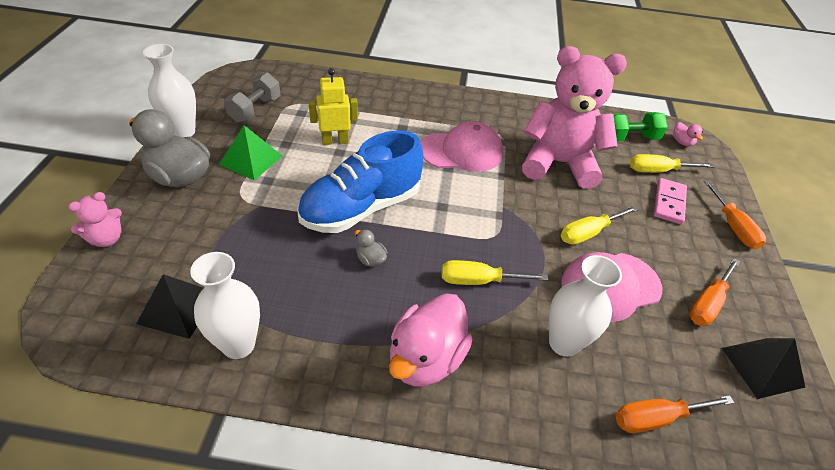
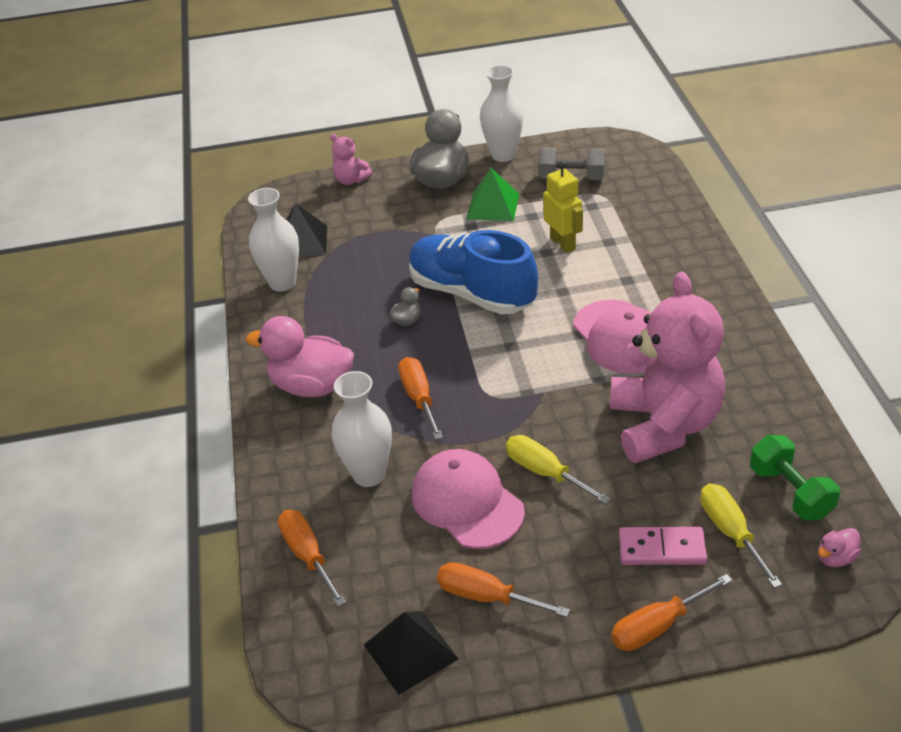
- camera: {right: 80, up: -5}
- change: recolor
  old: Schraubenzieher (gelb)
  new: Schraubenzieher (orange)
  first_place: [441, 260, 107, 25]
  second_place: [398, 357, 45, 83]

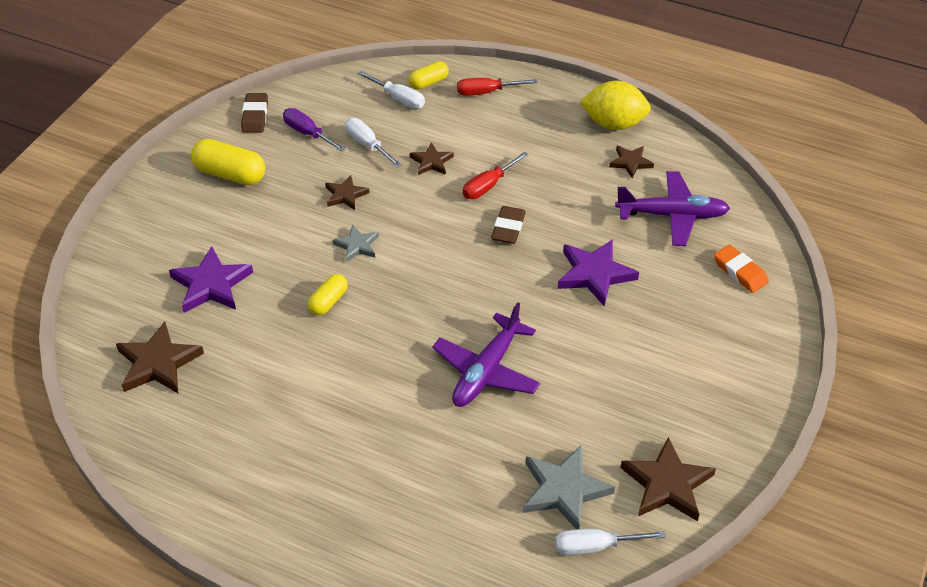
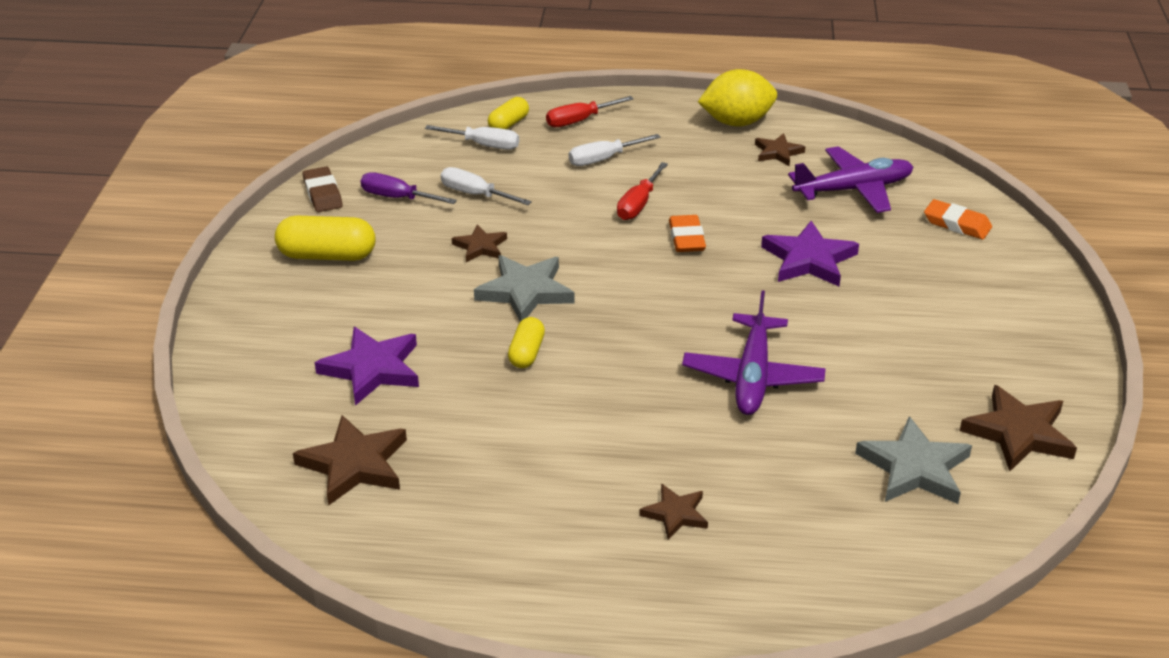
- camera: {right: -20, up: -10}
- change: move
  old: Stern (braun)
  first_place: [410, 142, 44, 33]
  second_place: [639, 484, 69, 56]
- change: move
  old: Schraubenzieher (weiß)
  first_place: [555, 529, 110, 26]
  second_place: [569, 134, 92, 32]
- change: recolor
  old: Radiergummi (braun)
  new: Radiergummi (orange)
  first_place: [491, 206, 35, 38]
  second_place: [669, 215, 37, 37]
- change: resize
  old: Stern (grau)
  first_place: [332, 225, 47, 38]
  second_place: [474, 255, 100, 67]
  factor: 1.71

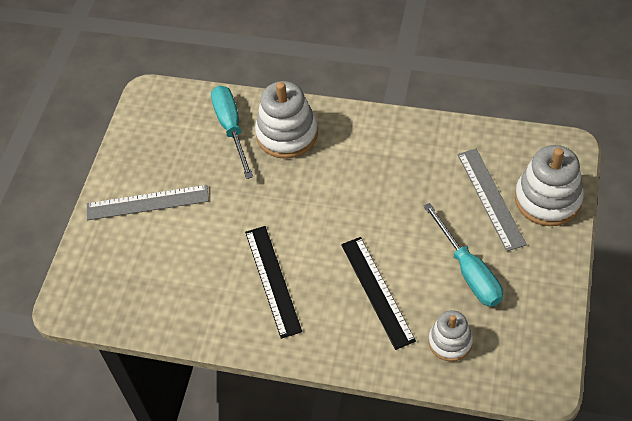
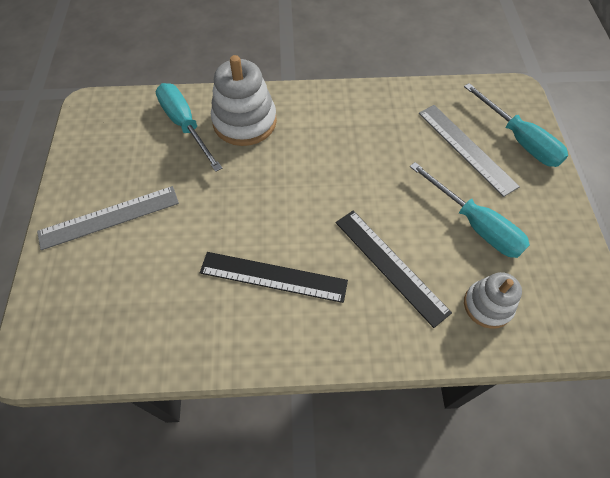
- camera: {right: -20, up: 5}
- change: replace
  old: Stapelspielzeug (weiß)
  new: Schraubenzieher (türkis)
  first_place: [515, 145, 69, 81]
  second_place: [464, 83, 104, 84]
- change: rotate
  old: Lineal (schwarz)
  first_place: [245, 226, 57, 113]
  second_place: [200, 252, 148, 51]
  degrees: -45

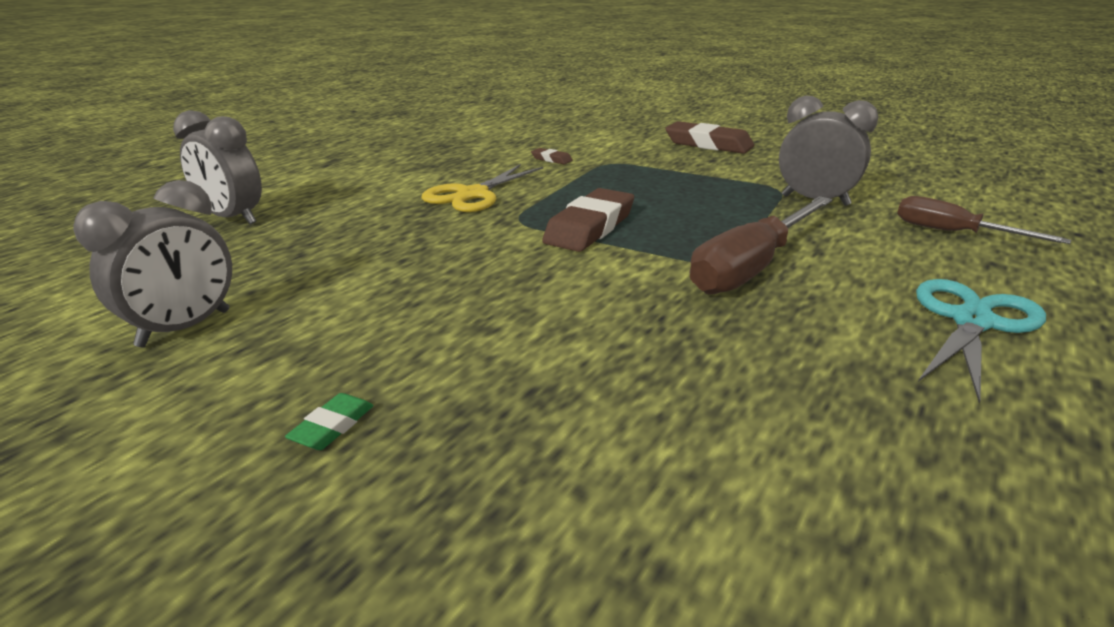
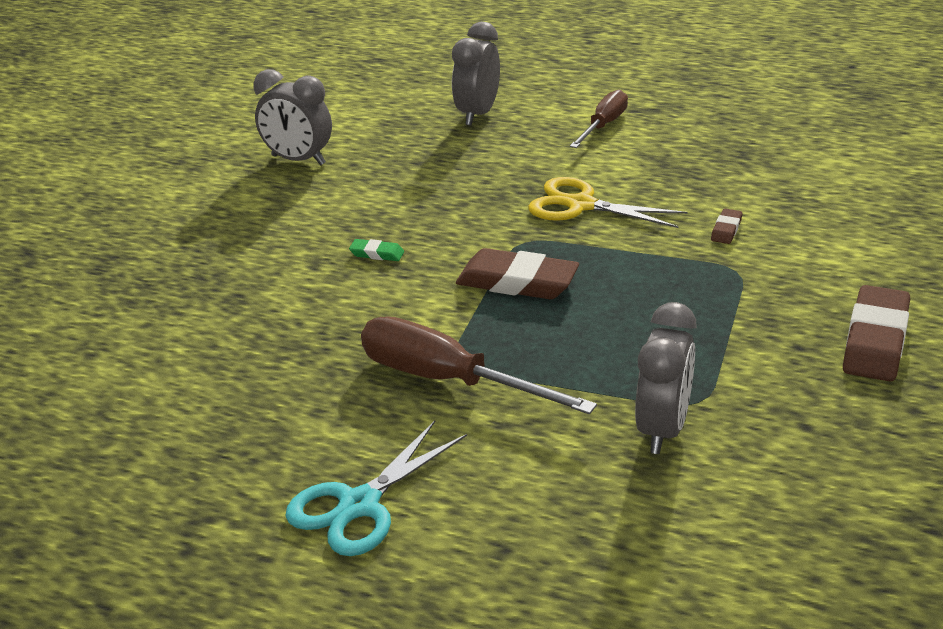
- camera: {right: 80, up: 5}
- change: move
  old: Radiergummi (grün)
  first_place: [285, 393, 88, 57]
  second_place: [349, 239, 55, 22]
- change: move
  old: Schraubenzieher (braun)
  first_place: [897, 196, 174, 48]
  second_place: [570, 90, 58, 58]
- change: rotate
  old: Schere (türkis)
  first_place: [916, 279, 130, 125]
  second_place: [285, 420, 182, 136]
  degrees: 105

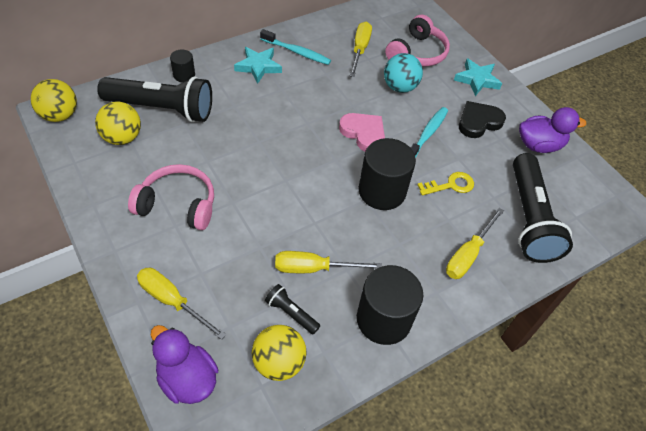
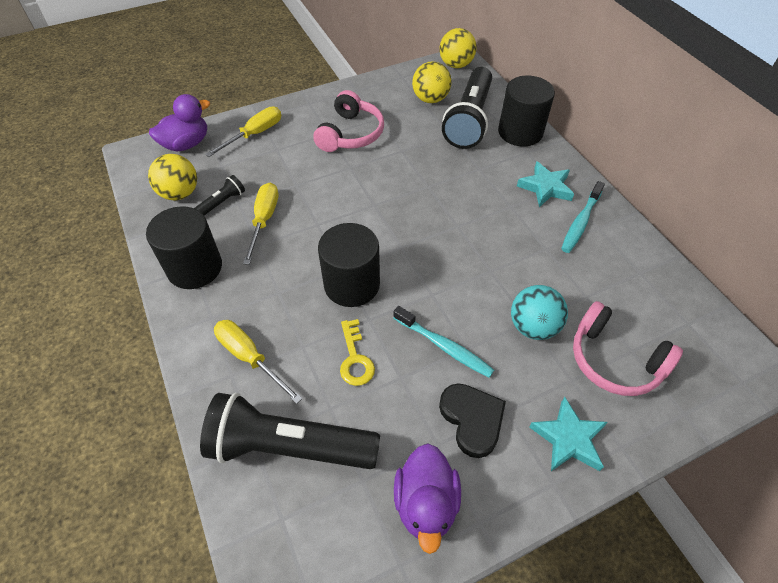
- camera: {right: 100, up: 0}
- change: delete
  old: Herz (rosa)
  first_place: [339, 113, 46, 38]
- change: delete
  old: Schraubenzieher (gelb)
  first_place: [349, 22, 23, 55]
- change: resize
  old: Vollzylinder (schwarz)
  first_place: [170, 50, 25, 32]
  second_place: [498, 76, 57, 71]
  factor: 1.97

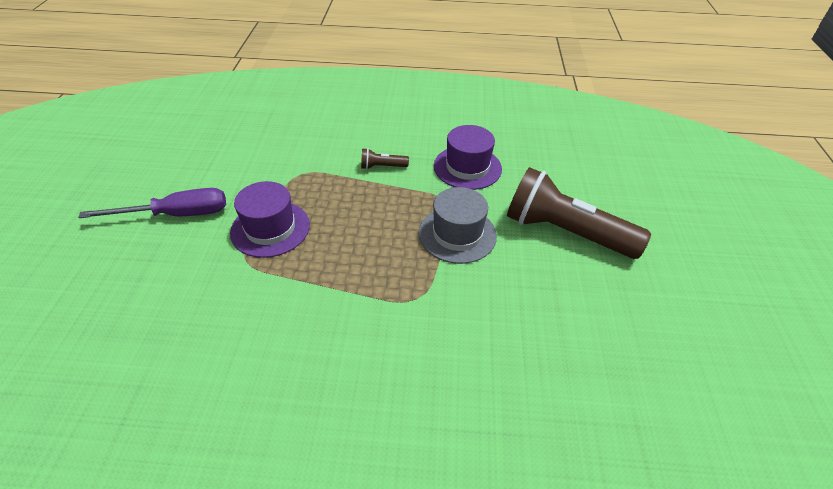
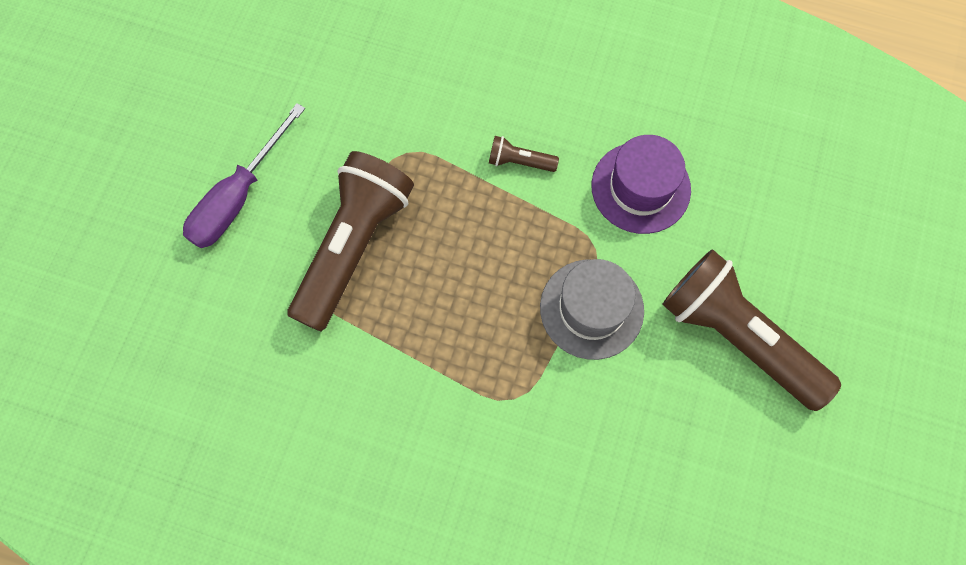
- camera: {right: 15, up: 25}
- change: replace
  old: Hut (lila)
  new: Taschenlampe (braun)
  first_place: [230, 181, 80, 77]
  second_place: [288, 151, 126, 180]
- change: rotate
  old: Schraubenzieher (lila)
  first_place: [78, 188, 148, 30]
  second_place: [183, 103, 122, 145]
  degrees: 120

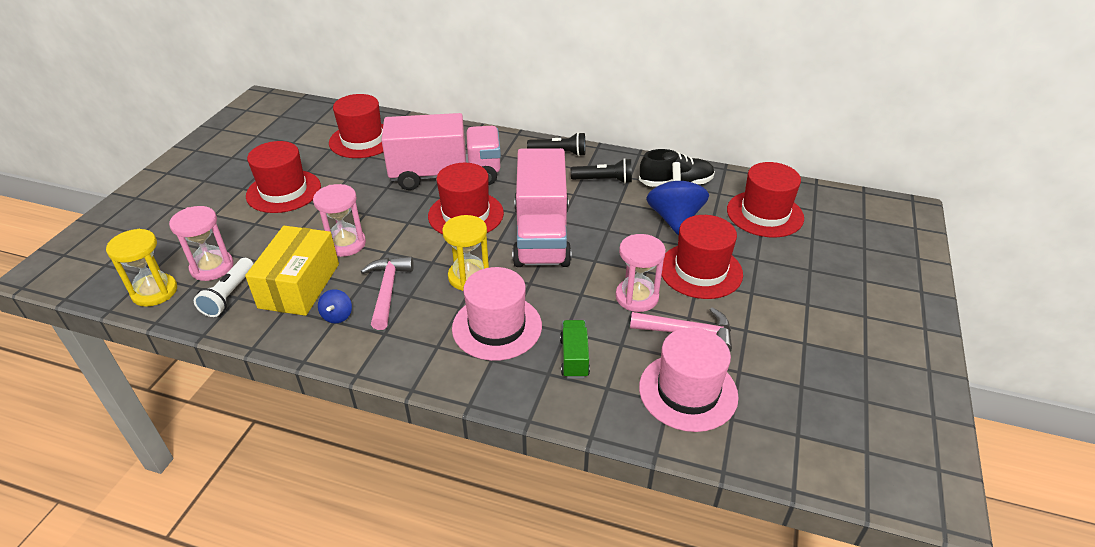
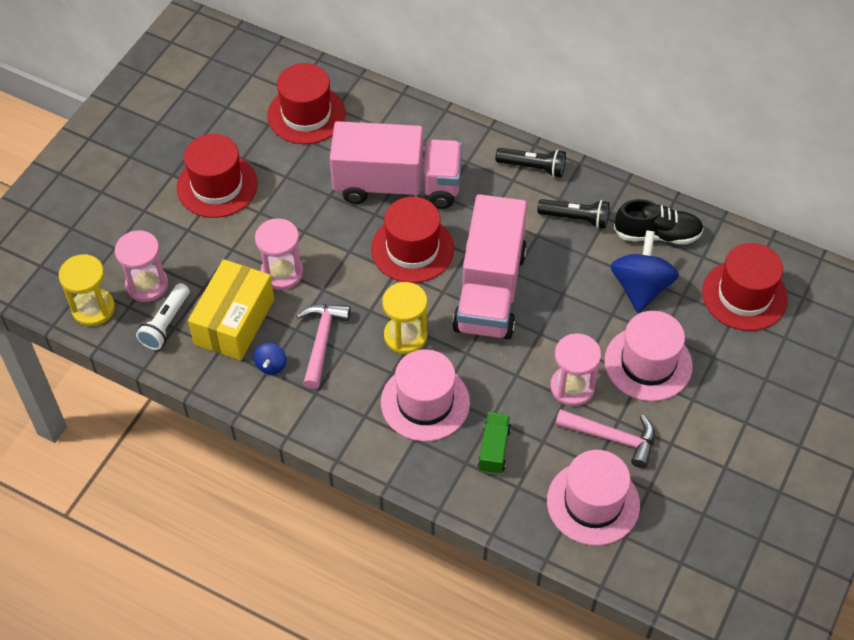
- camera: {right: 10, up: 15}
- change: recolor
  old: Hut (rot)
  new: Hut (rosa)
  first_place: [661, 215, 82, 84]
  second_place: [604, 311, 89, 90]

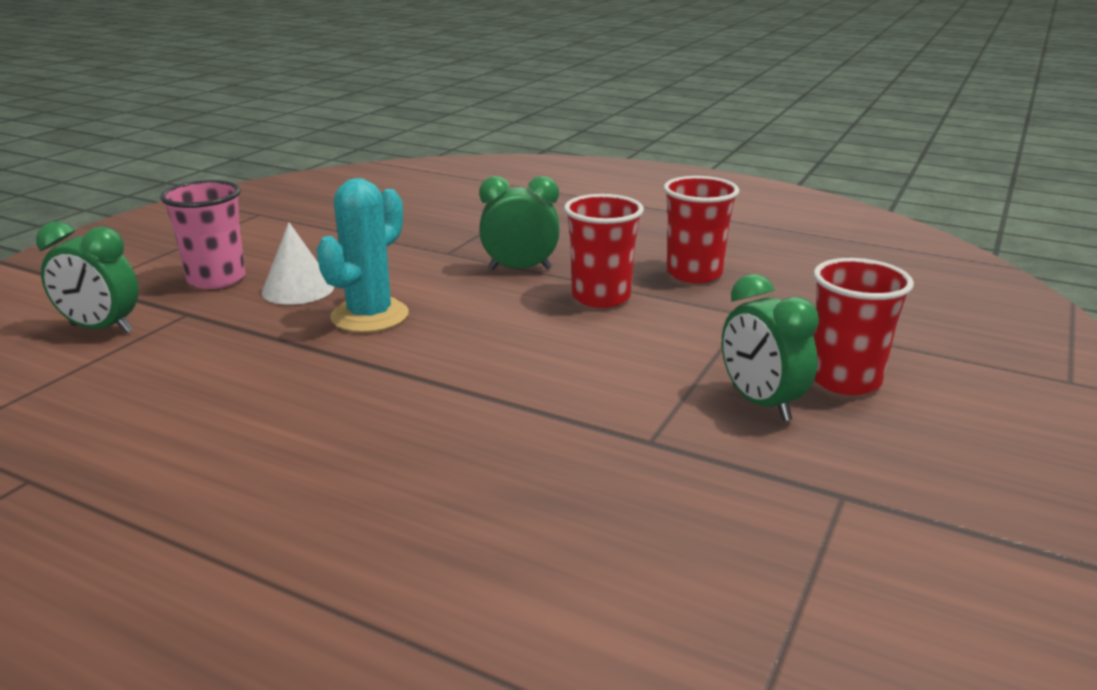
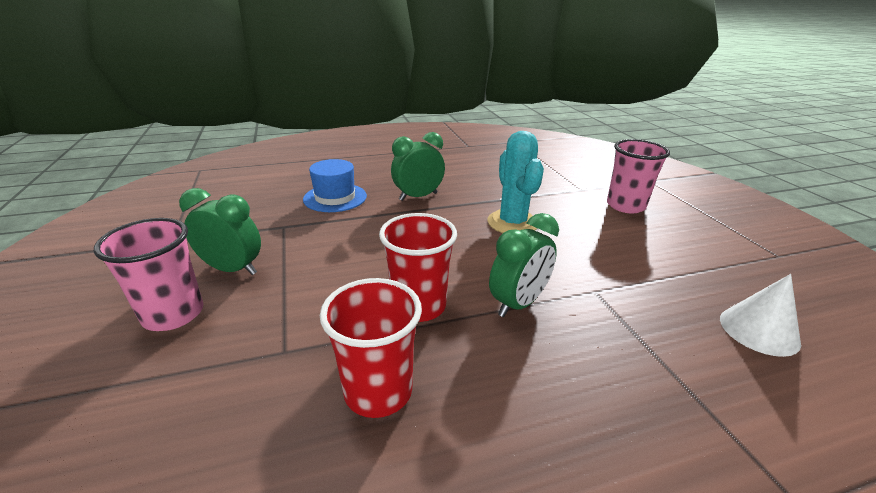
- camera: {right: 135, up: 5}
- change: insert
  new: Hut (blau)
  second_place: [303, 159, 64, 53]
- change: move
  old: Wecker (grün)
  first_place: [36, 222, 103, 111]
  second_place: [391, 132, 54, 69]
- change: move
  old: Kegel (weiß)
  first_place: [262, 222, 72, 83]
  second_place: [720, 274, 81, 83]
- change: recolor
  old: Becher (rot)
  new: Becher (rosa)
  first_place: [813, 258, 101, 137]
  second_place: [94, 218, 109, 113]

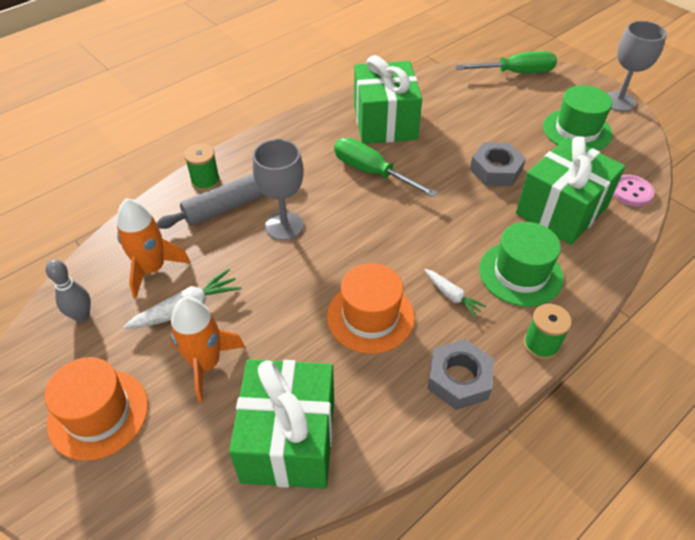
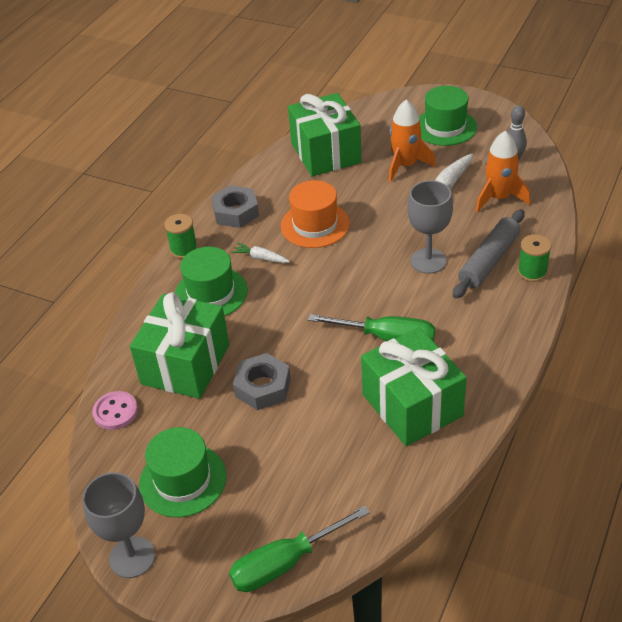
- camera: {right: 160, up: -5}
- change: recolor
  old: Hut (orange)
  new: Hut (grün)
  first_place: [45, 357, 103, 104]
  second_place: [419, 86, 58, 60]

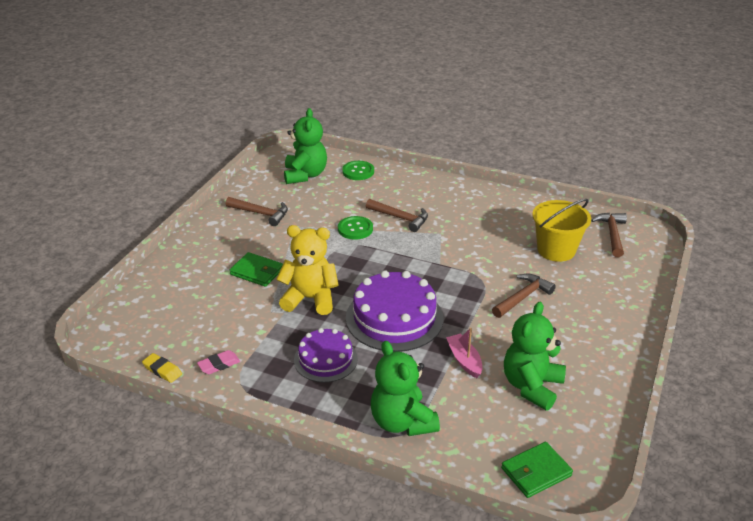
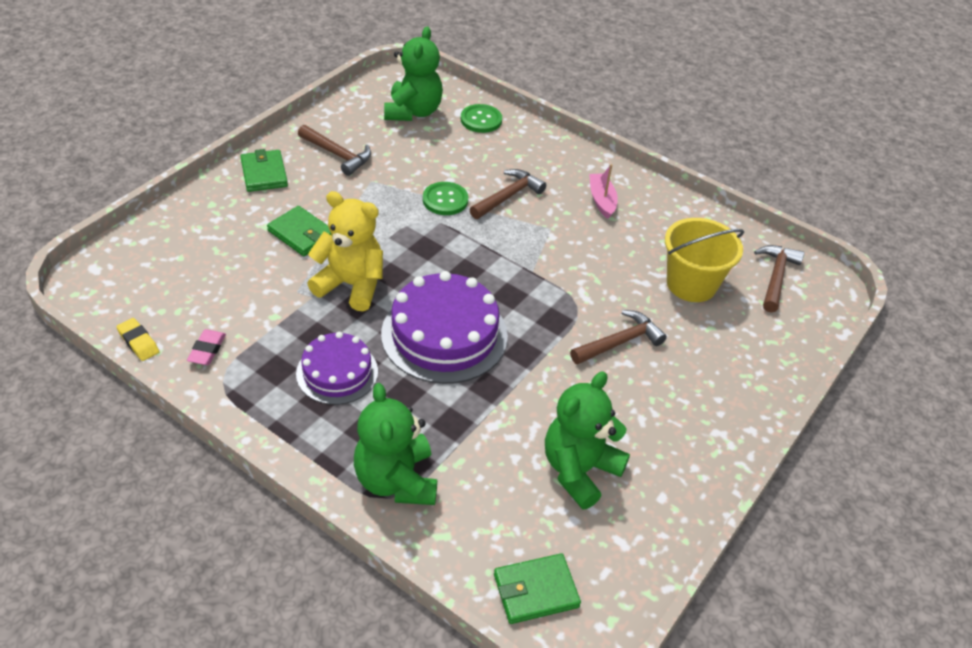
- camera: {right: 10, up: 10}
- change: insert
  new: Geldbörse (grün)
  second_place: [240, 149, 48, 43]
- change: move
  old: Boot (rosa)
  first_place: [446, 328, 36, 50]
  second_place: [589, 164, 29, 55]
- change: rotate
  old: Radiergummi (rosa)
  first_place: [197, 350, 43, 24]
  second_place: [187, 329, 39, 36]
  degrees: -60
- change: rotate
  old: Hammer (braun)
  first_place: [366, 199, 62, 33]
  second_place: [469, 169, 77, 50]
  degrees: -90

